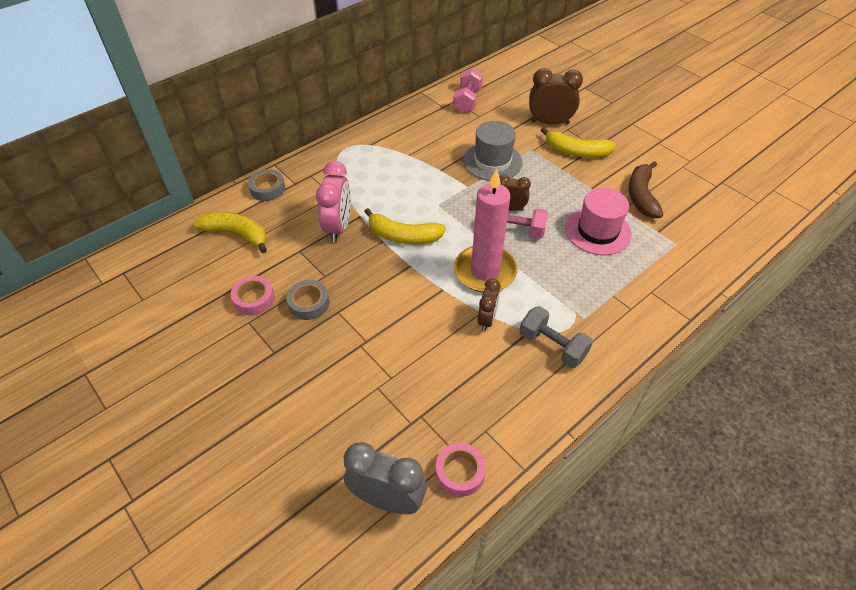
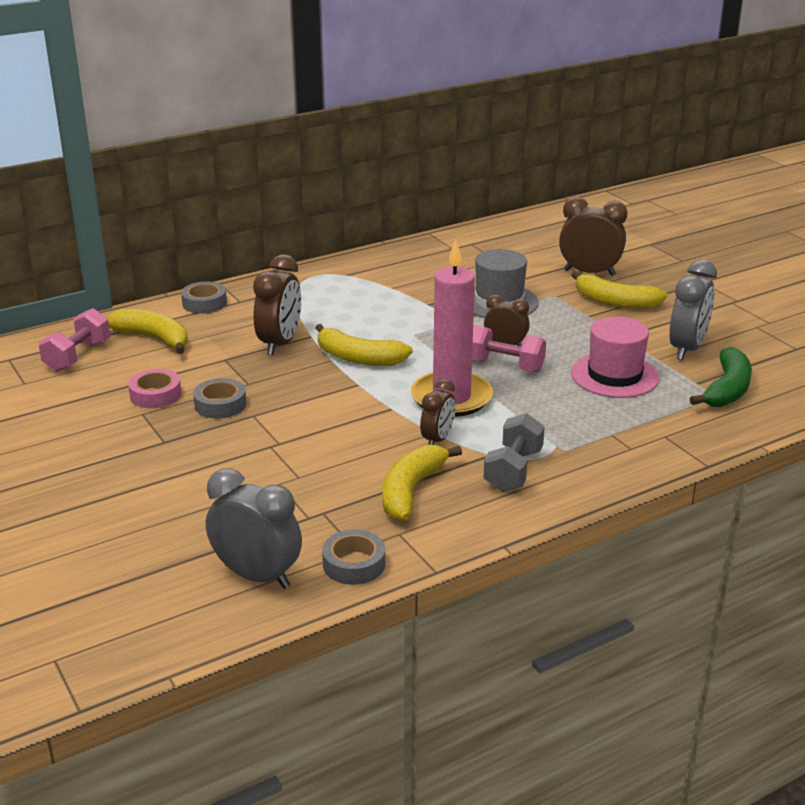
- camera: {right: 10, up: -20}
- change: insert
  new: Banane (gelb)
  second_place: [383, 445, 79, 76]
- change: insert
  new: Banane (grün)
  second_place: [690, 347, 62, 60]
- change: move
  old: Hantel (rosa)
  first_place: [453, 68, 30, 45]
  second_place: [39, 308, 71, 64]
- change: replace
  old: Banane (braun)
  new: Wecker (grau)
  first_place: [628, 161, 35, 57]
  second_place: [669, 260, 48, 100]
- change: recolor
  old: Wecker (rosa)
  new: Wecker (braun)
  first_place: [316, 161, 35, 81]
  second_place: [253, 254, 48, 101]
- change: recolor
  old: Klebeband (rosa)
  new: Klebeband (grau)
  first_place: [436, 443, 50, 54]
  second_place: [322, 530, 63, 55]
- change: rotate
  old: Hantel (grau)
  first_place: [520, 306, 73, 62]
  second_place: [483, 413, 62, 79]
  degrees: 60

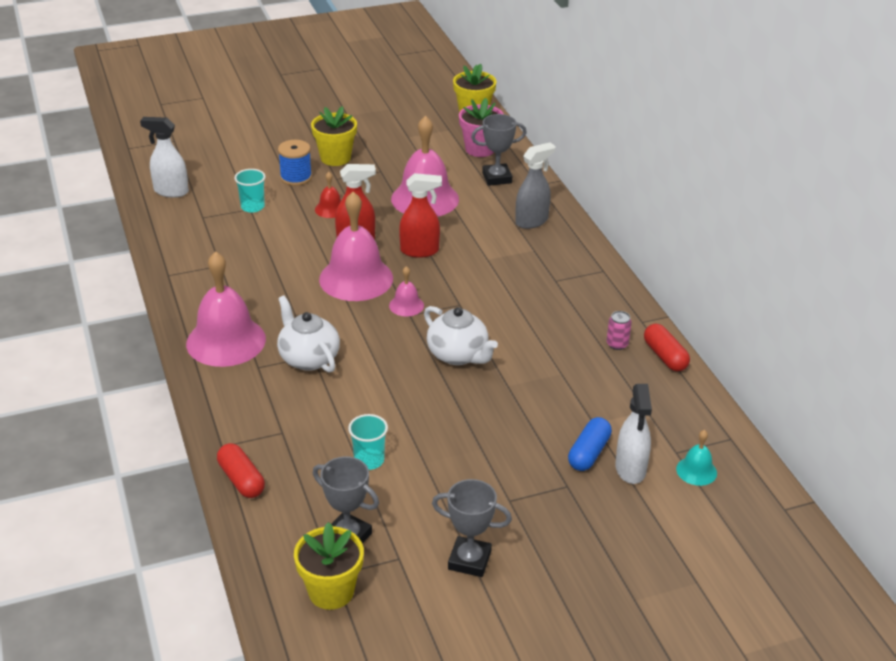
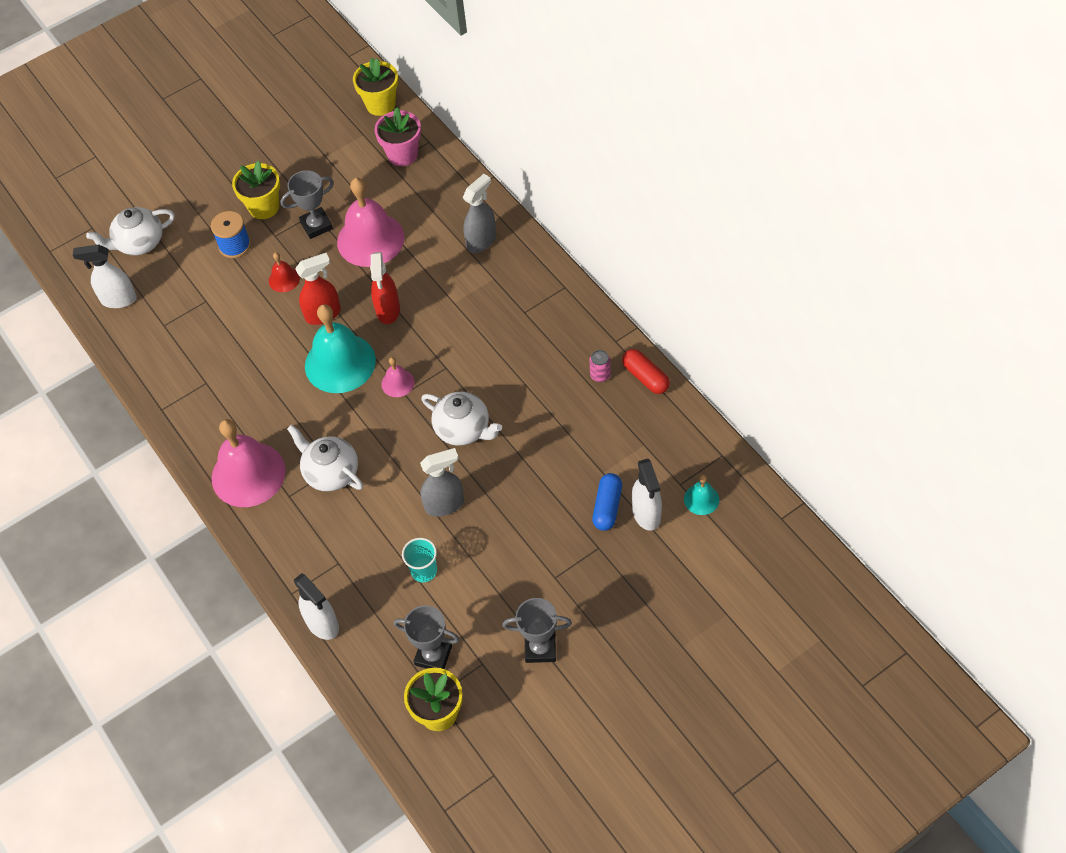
- camera: {right: -10, up: 20}
- change: delete
  old: Becher (türkis)
  first_place: [234, 169, 32, 44]
- change: insert
  new: Teekanne (weiß)
  second_place: [86, 207, 89, 49]
- change: insert
  new: Sprühflasche (grau)
  second_place: [420, 448, 44, 68]
- change: move
  old: Pokal (grau)
  first_place: [471, 114, 56, 72]
  second_place: [280, 170, 54, 69]
- change: replace
  old: Kapsel (rot)
  new: Sprühflasche (weiß)
  first_place: [217, 443, 48, 55]
  second_place: [294, 573, 45, 67]
- change: recolor
  old: Glocke (rosa)
  new: Glocke (türkis)
  first_place: [319, 192, 74, 109]
  second_place: [305, 304, 71, 89]
- change: rotate
  old: Sprühflasche (rot)
  first_place: [399, 173, 43, 85]
  second_place: [370, 252, 30, 72]
  degrees: 105

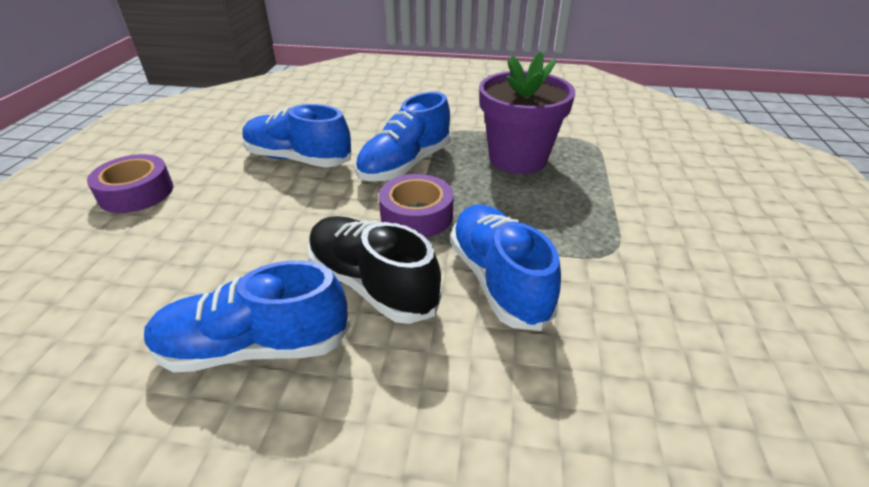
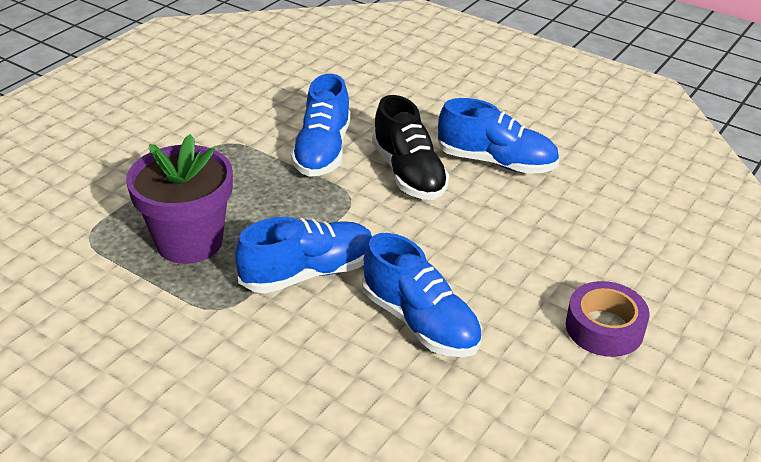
- camera: {right: -155, up: 0}
- change: delete
  old: Klebeband (lila)
  first_place: [379, 174, 75, 64]

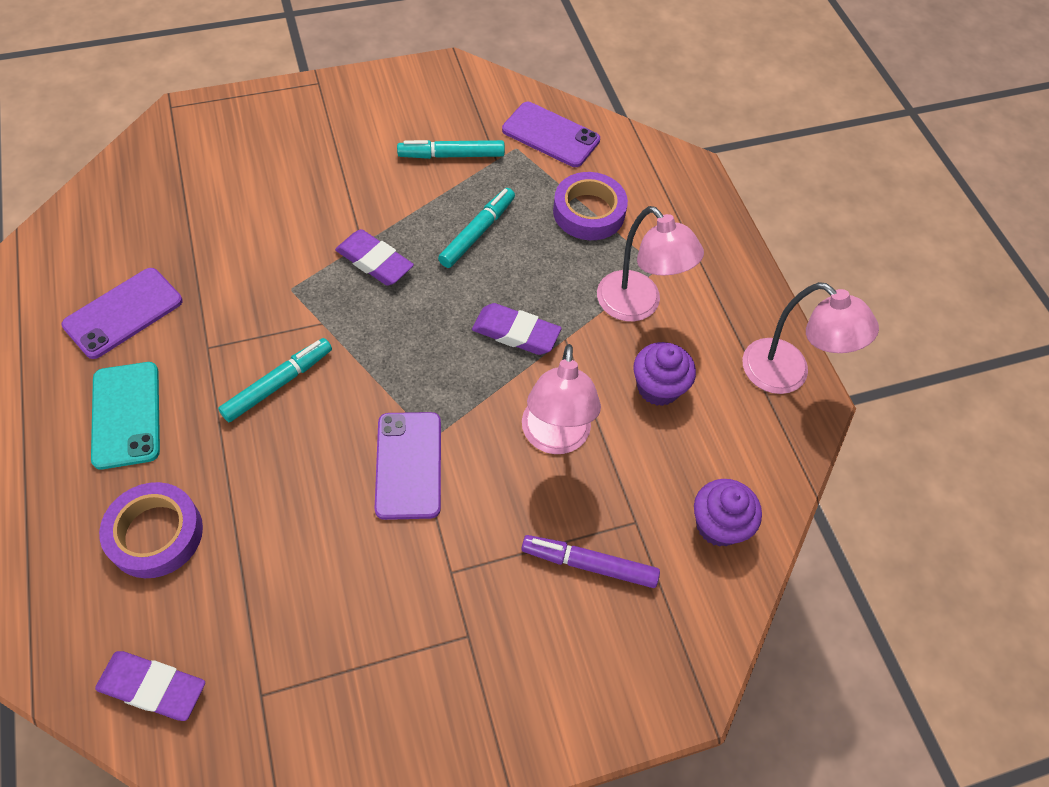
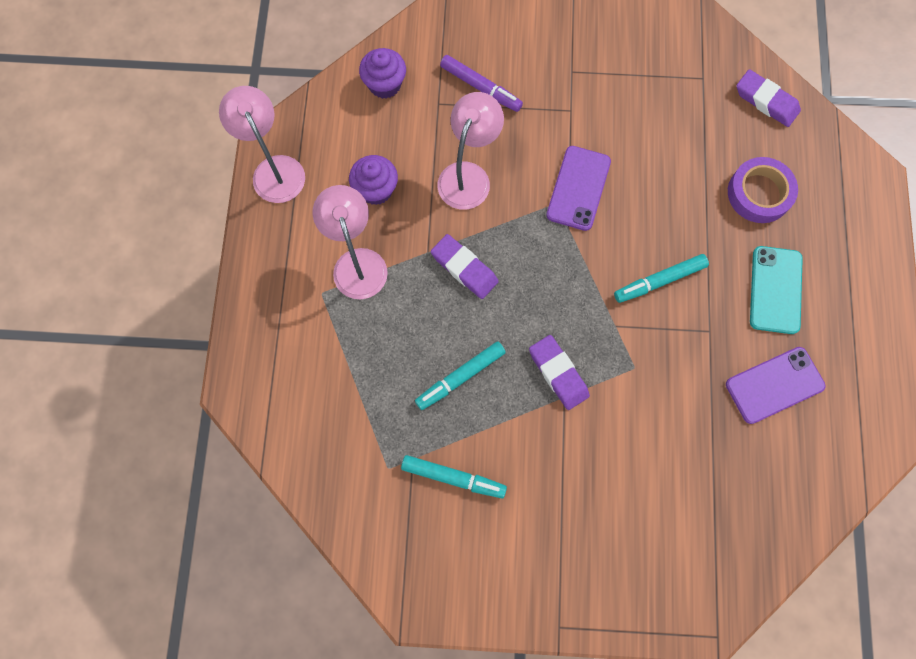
- camera: {right: -155, up: 15}
- change: delete
  old: Handy (lila)
  first_place: [502, 102, 98, 65]
- change: delete
  old: Klebeband (lila)
  first_place: [553, 172, 75, 68]

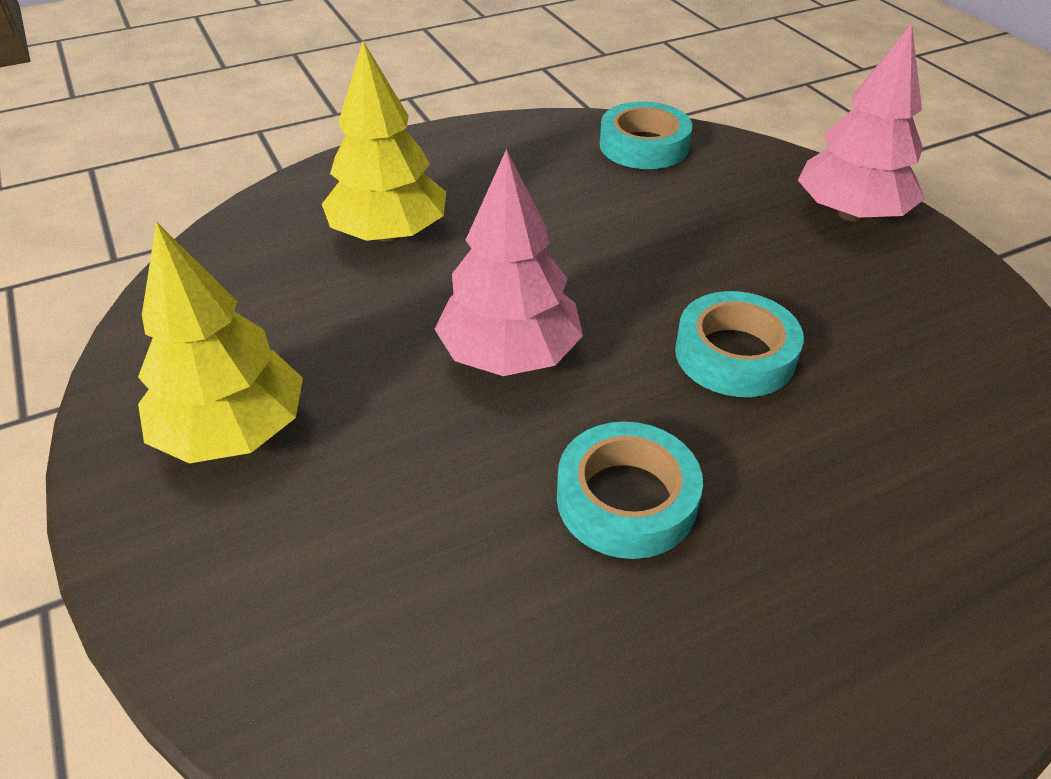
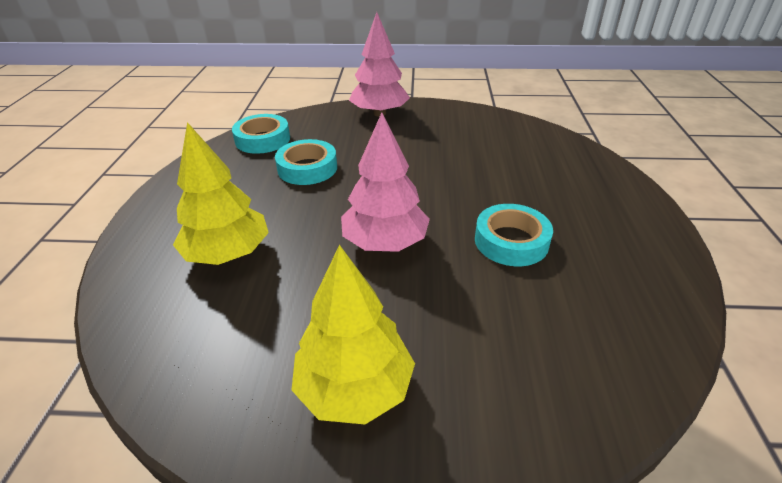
- camera: {right: -60, up: -5}
- change: move
  old: Klebeband (türkis)
  first_place: [675, 291, 129, 106]
  second_place: [275, 139, 62, 46]

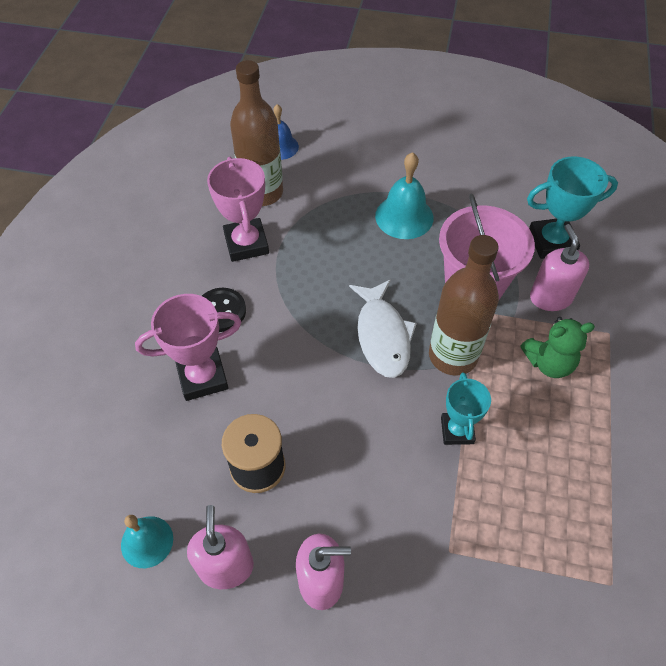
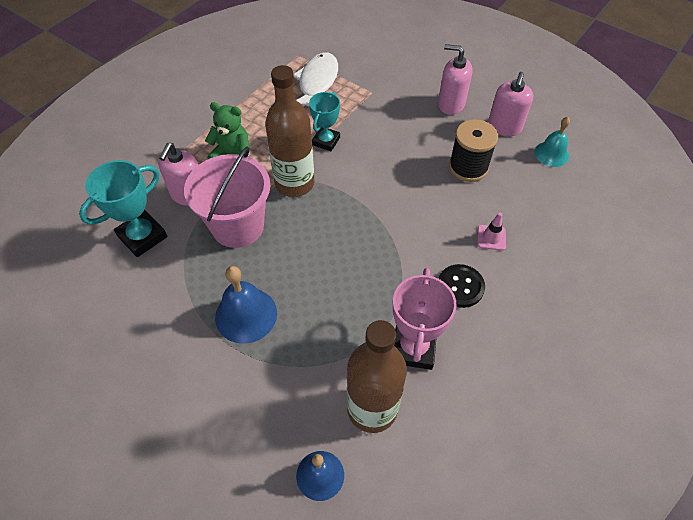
- camera: {right: -155, up: 0}
- change: move
  old: Fisch (weiß)
  first_place: [349, 279, 68, 99]
  second_place: [293, 53, 45, 54]
- change: replace
  old: Pokal (rosa)
  new: Leitkegel (rosa)
  first_place: [135, 294, 107, 107]
  second_place: [477, 213, 29, 37]
- change: recolor
  old: Glocke (türkis)
  new: Glocke (blau)
  first_place: [375, 152, 58, 87]
  second_place: [215, 266, 62, 78]
- change: rotate
  old: Pokal (türkis)
  first_place: [527, 156, 91, 103]
  second_place: [79, 160, 88, 97]
  degrees: -60

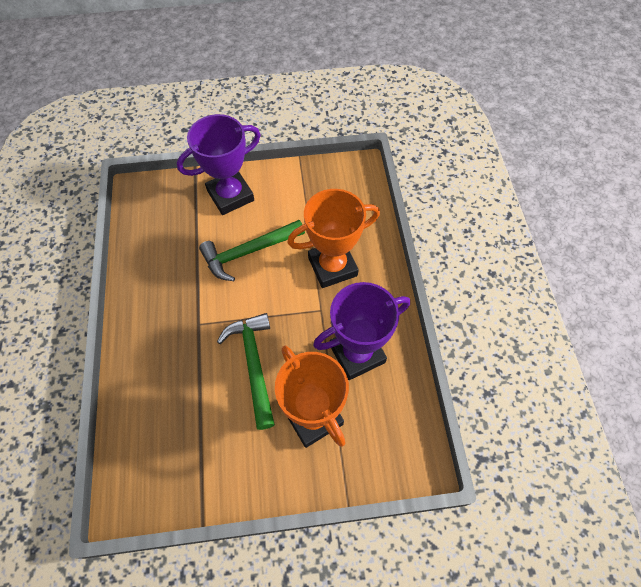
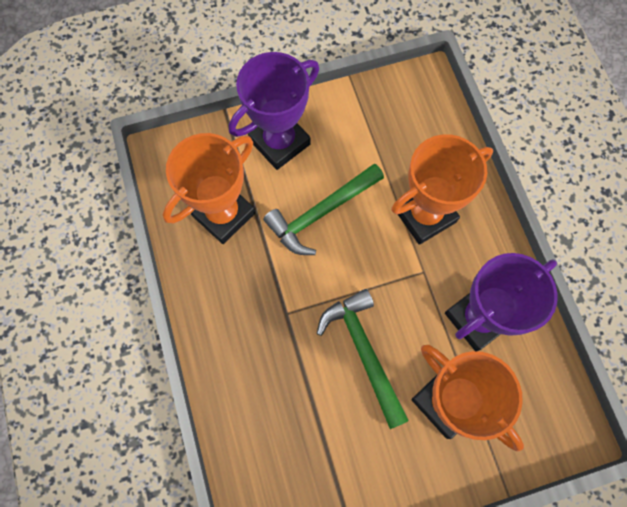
- camera: {right: -10, up: 10}
- change: insert
  new: Pokal (orange)
  second_place: [163, 133, 92, 111]

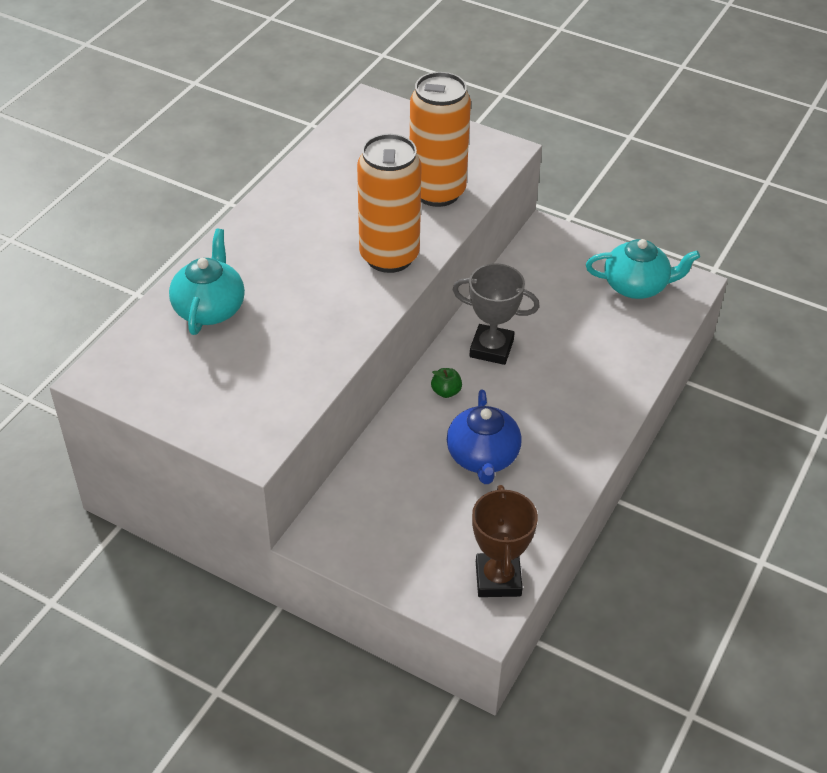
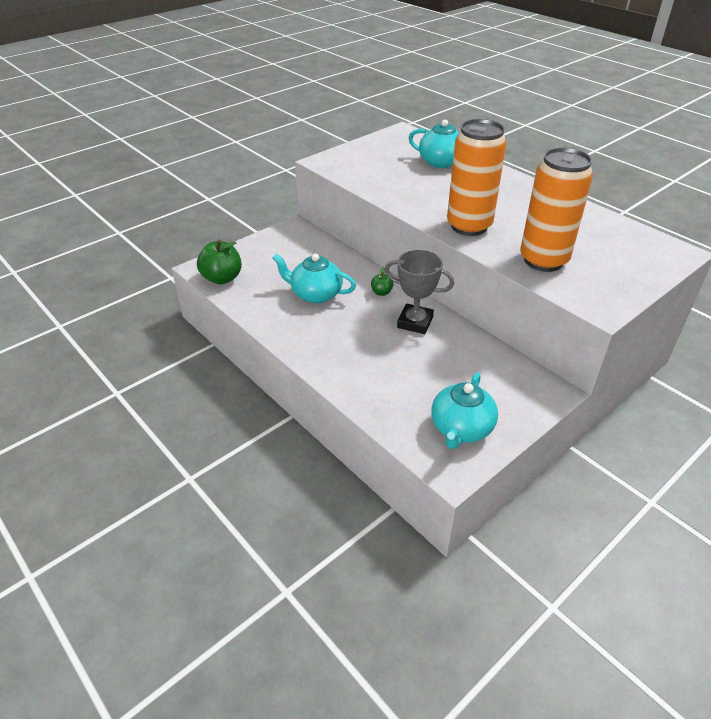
- camera: {right: 110, up: -5}
- change: replace
  old: Pokal (braun)
  new: Apfel (grün)
  first_place: [472, 485, 66, 112]
  second_place: [197, 240, 45, 44]
- change: recolor
  old: Teekanne (blau)
  new: Teekanne (türkis)
  first_place: [447, 390, 75, 94]
  second_place: [272, 254, 84, 49]
- change: rotate
  old: Pokal (grau)
  first_place: [453, 263, 87, 102]
  second_place: [385, 250, 69, 84]
  degrees: 75

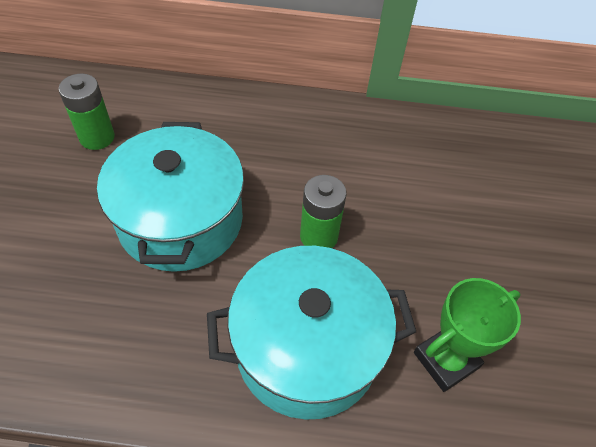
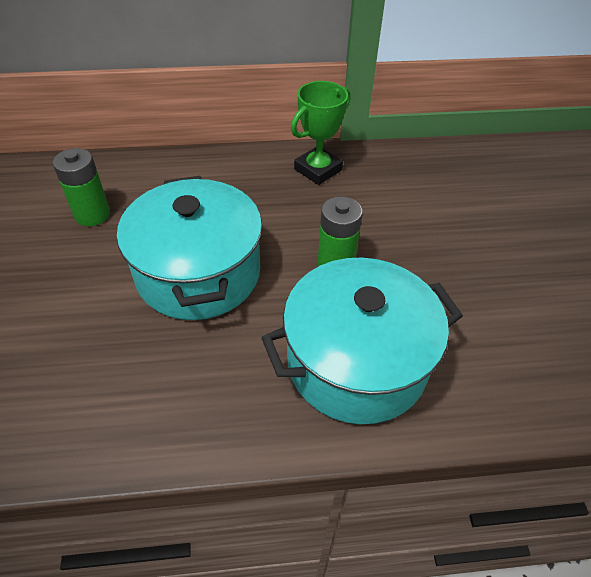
- camera: {right: -10, up: -5}
- change: move
  old: Pokal (grün)
  first_place: [414, 278, 107, 114]
  second_place: [291, 81, 60, 104]

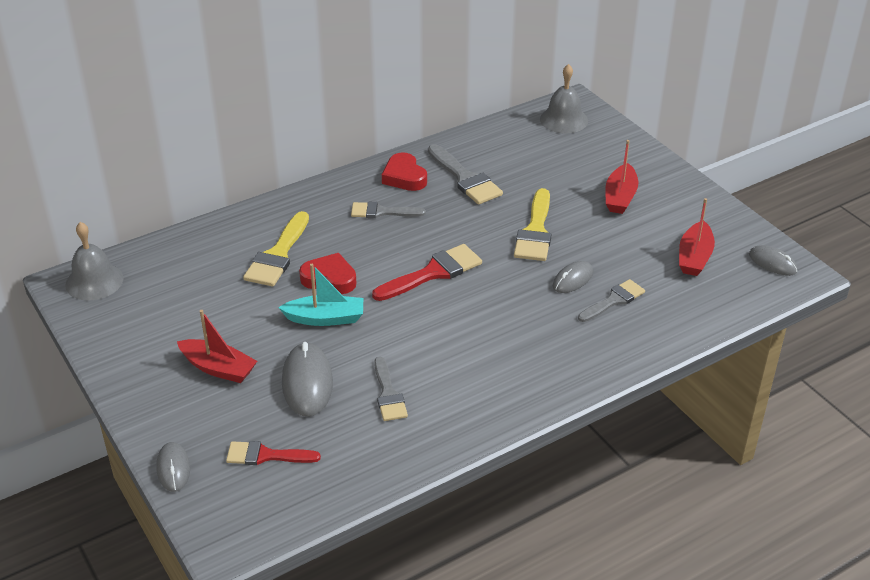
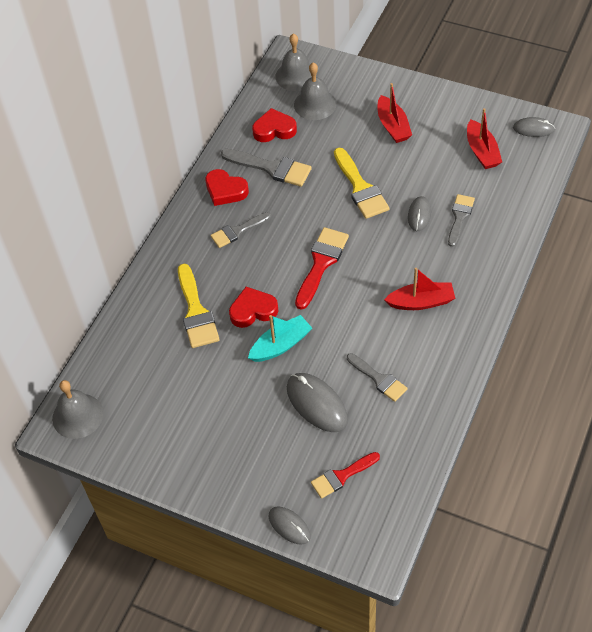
- camera: {right: -30, up: 15}
- change: insert
  new: Herz (rot)
  second_place: [252, 108, 45, 34]
- change: insert
  new: Glocke (grau)
  second_place: [294, 62, 43, 58]
- change: move
  old: Boot (rot)
  first_place: [177, 310, 80, 73]
  second_place: [384, 268, 71, 42]

